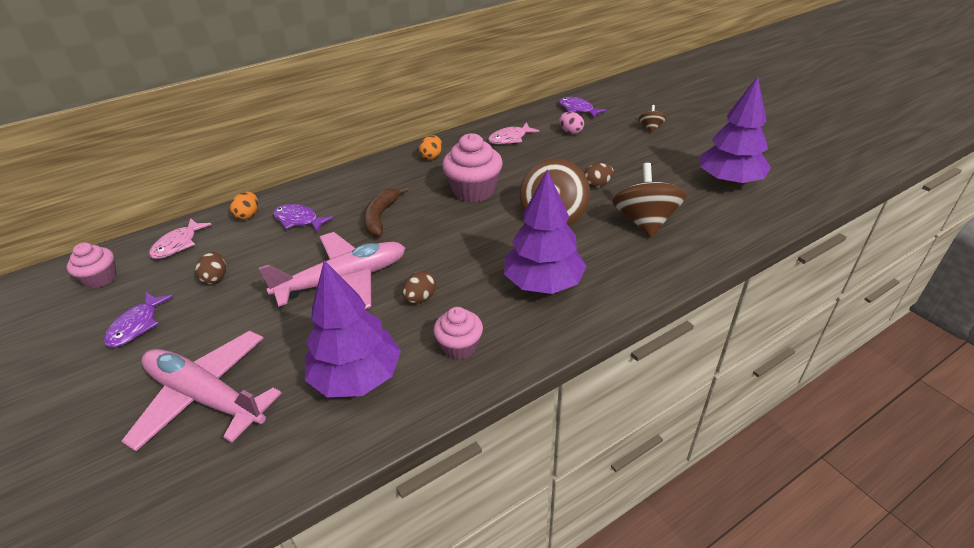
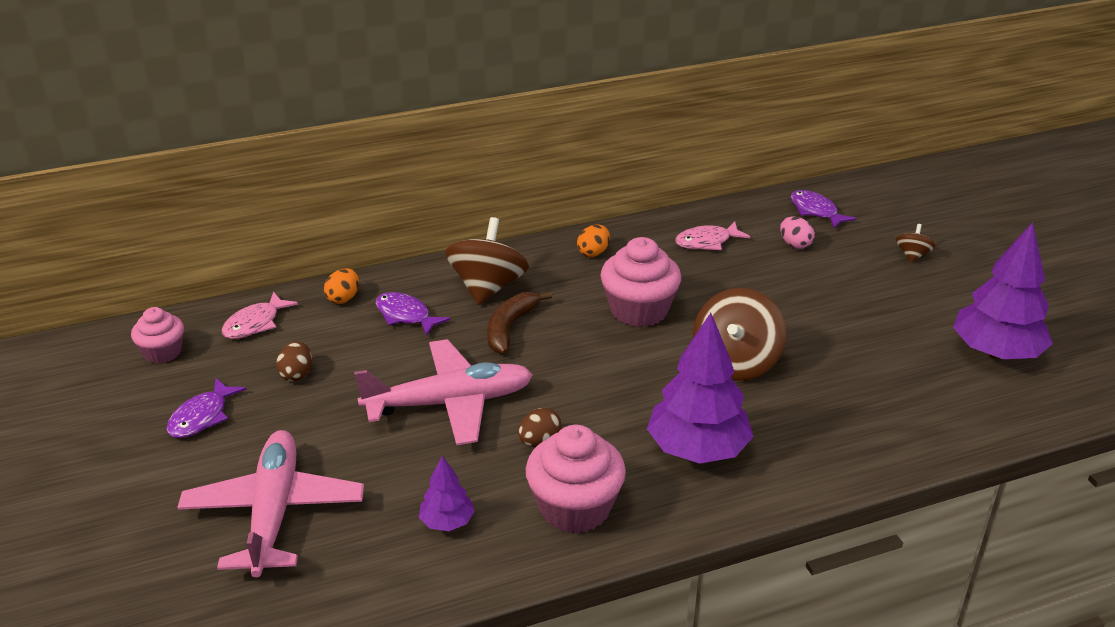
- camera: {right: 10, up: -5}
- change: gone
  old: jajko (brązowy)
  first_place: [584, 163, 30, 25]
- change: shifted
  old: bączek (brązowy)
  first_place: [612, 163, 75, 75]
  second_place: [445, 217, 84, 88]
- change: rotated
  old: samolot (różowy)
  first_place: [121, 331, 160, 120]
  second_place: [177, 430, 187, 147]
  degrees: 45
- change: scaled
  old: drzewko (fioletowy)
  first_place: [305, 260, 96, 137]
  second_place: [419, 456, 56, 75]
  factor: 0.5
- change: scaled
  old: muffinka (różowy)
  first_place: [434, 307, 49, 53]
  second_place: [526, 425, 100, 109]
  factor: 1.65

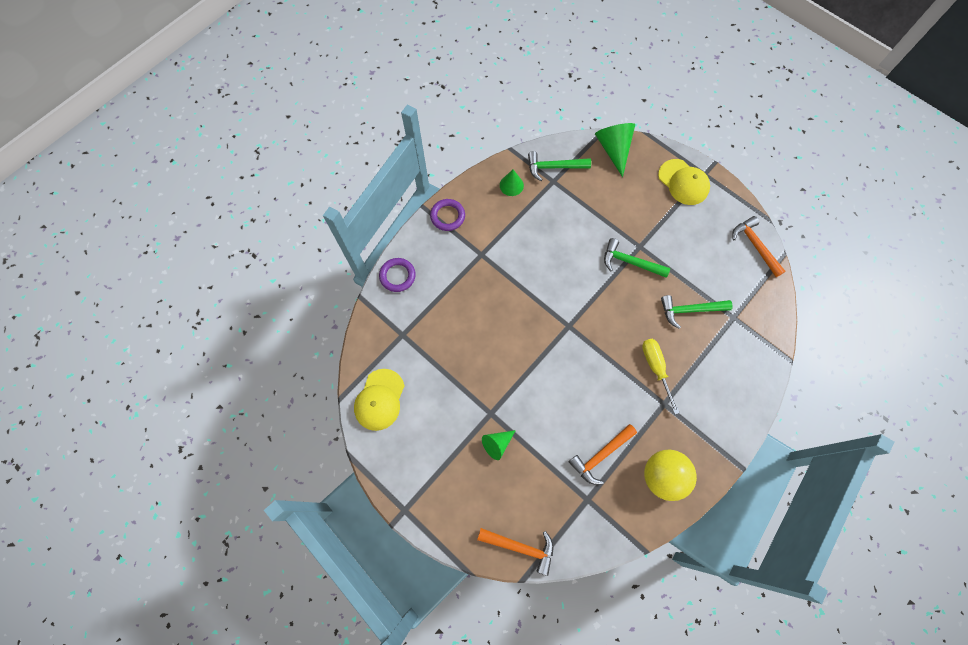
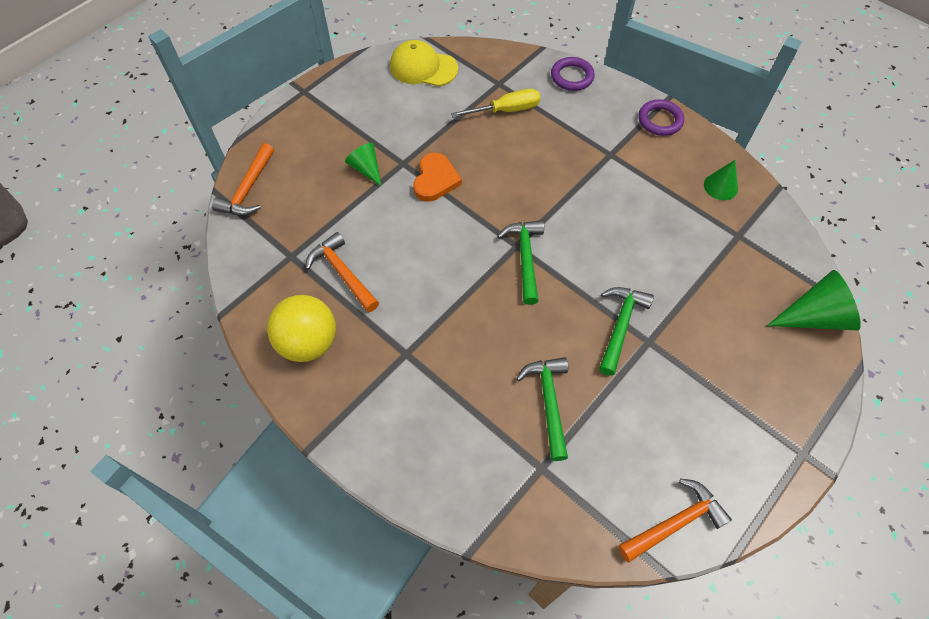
- camera: {right: 90, up: -10}
- change: gone
  old: czapka (żółty)
  first_place: [658, 159, 52, 46]
- change: new
  new: serce (pomarańczowy)
  second_place: [413, 153, 49, 49]
- change: shifted
  old: młotek (zielony)
  first_place: [528, 151, 63, 30]
  second_place: [497, 220, 47, 85]
- change: shifted
  old: śrubokręt (żółty)
  first_place: [642, 339, 38, 75]
  second_place: [451, 89, 89, 29]

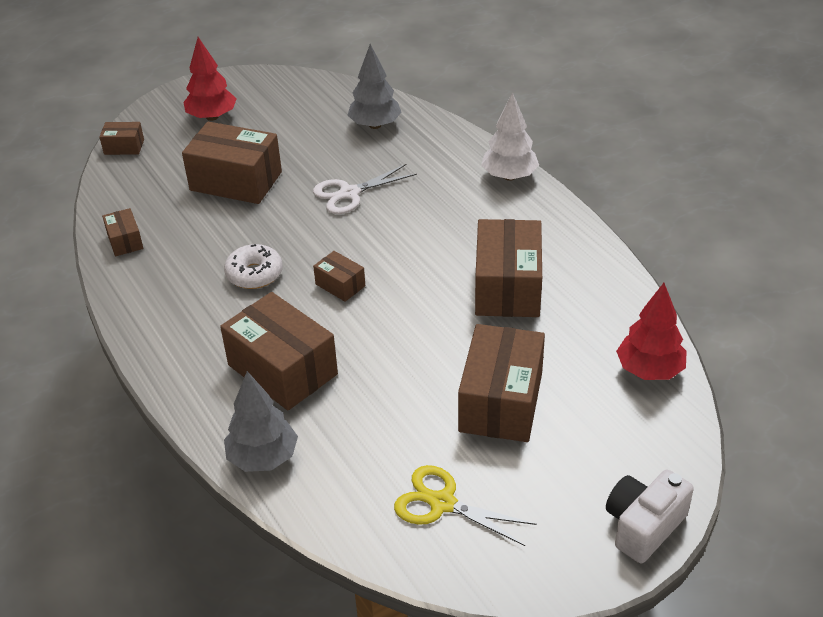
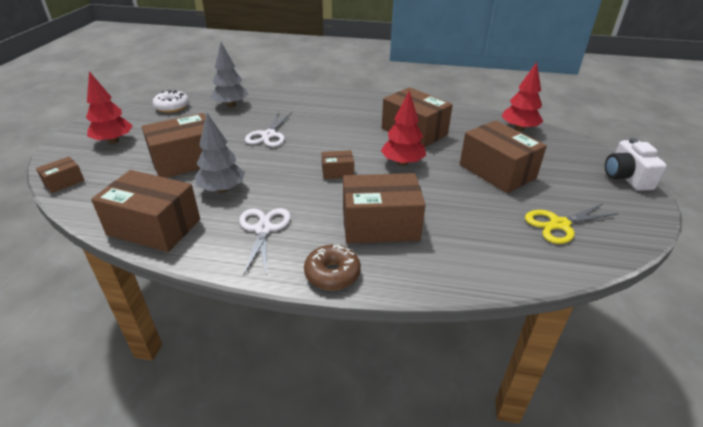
- camera: {right: -50, up: -5}
- change: gone
  old: drzewko (biały)
  first_place: [481, 92, 58, 89]
- change: new
  new: nożyczki (biały)
  second_place: [239, 208, 52, 68]
- change: new
  new: donut (brązowy)
  second_place: [304, 244, 57, 46]
- change: new
  new: drzewko (czerwony)
  second_place: [381, 91, 45, 75]
- change: shifted
  old: donut (biały)
  first_place: [224, 244, 59, 45]
  second_place: [153, 90, 36, 23]
- change: shifted
  old: drzewko (szary)
  first_place: [224, 371, 74, 101]
  second_place: [195, 113, 50, 80]
- change: scaled
  old: pudełko (brązowy)
  first_place: [102, 208, 41, 48]
  second_place: [91, 170, 109, 82]
  factor: 2.07

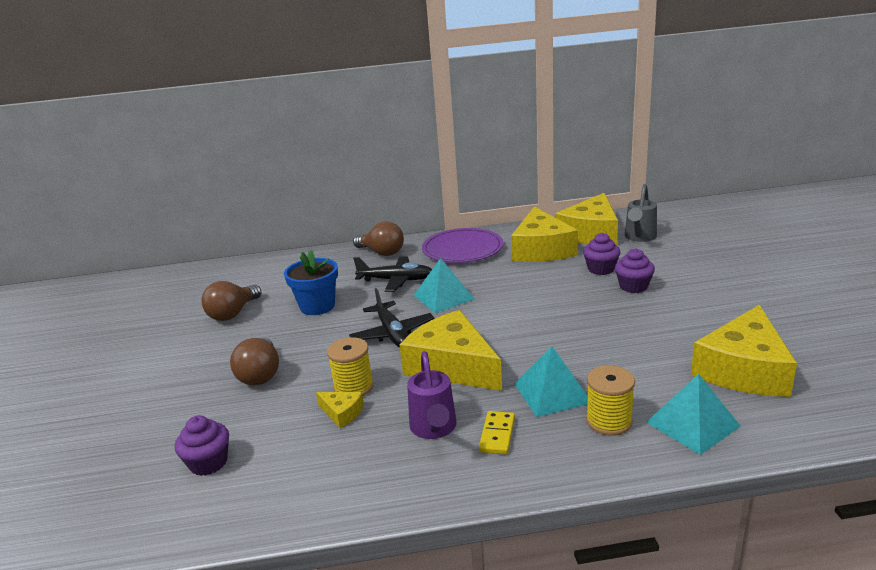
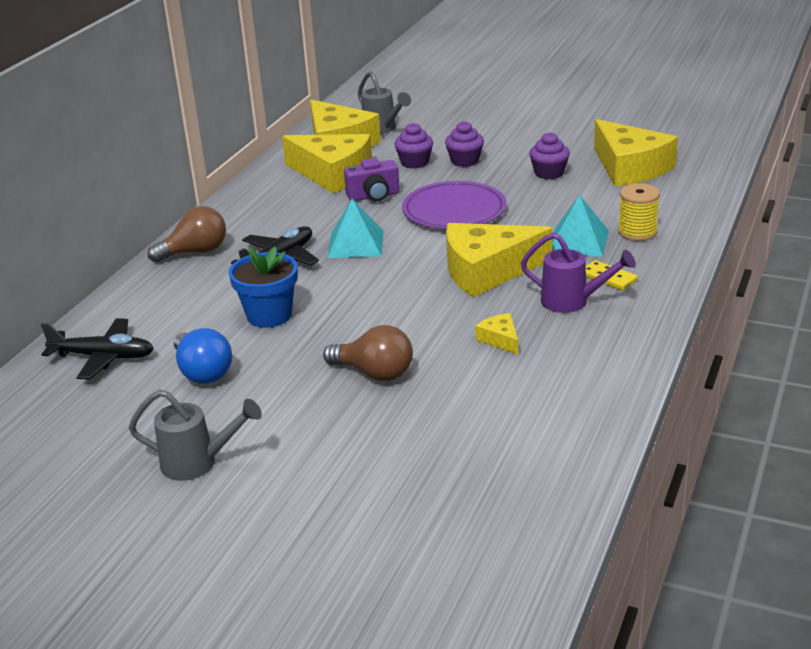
- camera: {right: -60, up: 5}
- change: gone
  old: szpulka (żółty)
  first_place: [327, 337, 47, 59]
- change: gone
  old: piramida (turkusowy)
  first_place: [646, 374, 95, 81]
- change: new
  new: konewka (szary)
  second_place: [129, 390, 133, 91]
- change: new
  new: aparat fotograficzny (fioletowy)
  second_place: [344, 158, 56, 43]
- change: shifted
  old: muffinka (fioletowy)
  first_place: [175, 415, 54, 61]
  second_place: [529, 132, 41, 47]
- change: shifted
  old: samolot (czarny)
  first_place: [349, 288, 85, 60]
  second_place: [41, 318, 113, 62]
- change: shifted
  old: talerz (fioletowy)
  first_place: [422, 228, 82, 35]
  second_place: [402, 181, 105, 48]
- change: repainted
  old: żarówka (brązowy)
  new: żarówka (niebieski)
  first_place: [201, 281, 61, 40]
  second_place: [174, 328, 58, 56]
- change: rotated
  old: ser (żółty)
  first_place: [316, 392, 48, 36]
  second_place: [475, 313, 43, 42]
  degrees: -90

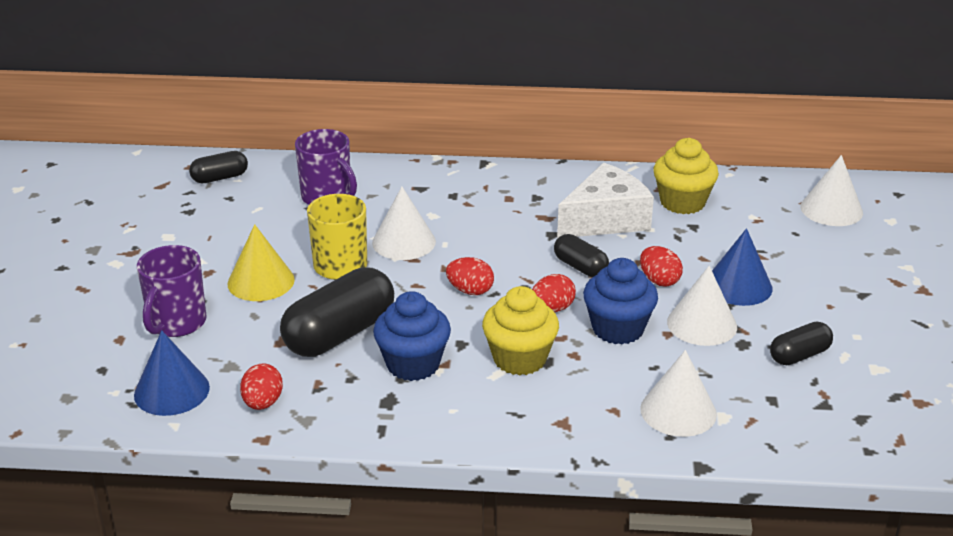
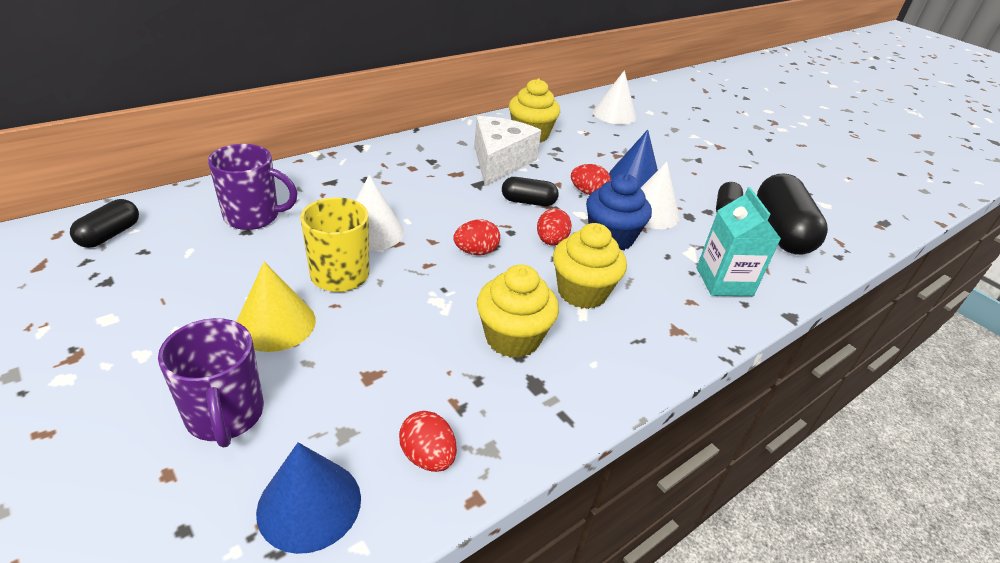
- camera: {right: -45, up: 5}
- change: shifted
  old: kapsułka (czarny)
  first_place: [280, 267, 114, 90]
  second_place: [757, 174, 71, 81]
- change: swapped
  old: stożek (biały)
  new: karton mleka (turkusowy)
  first_place: [640, 350, 77, 87]
  second_place: [697, 187, 84, 109]
- change: repainted
  old: muffinka (niebieski)
  new: muffinka (żółty)
  first_place: [373, 291, 78, 90]
  second_place: [477, 264, 82, 94]

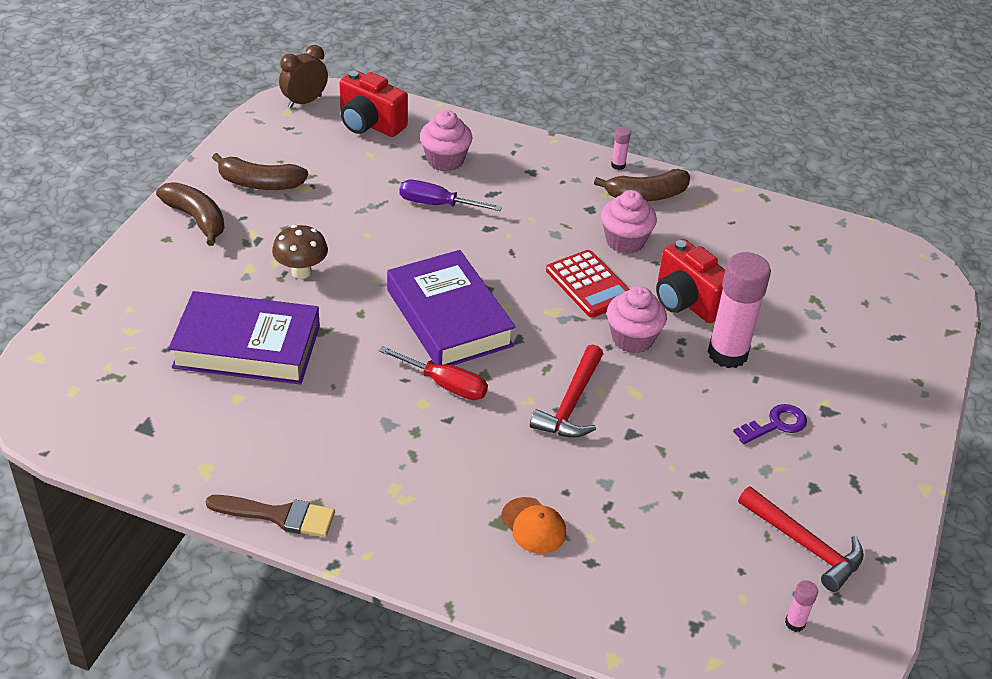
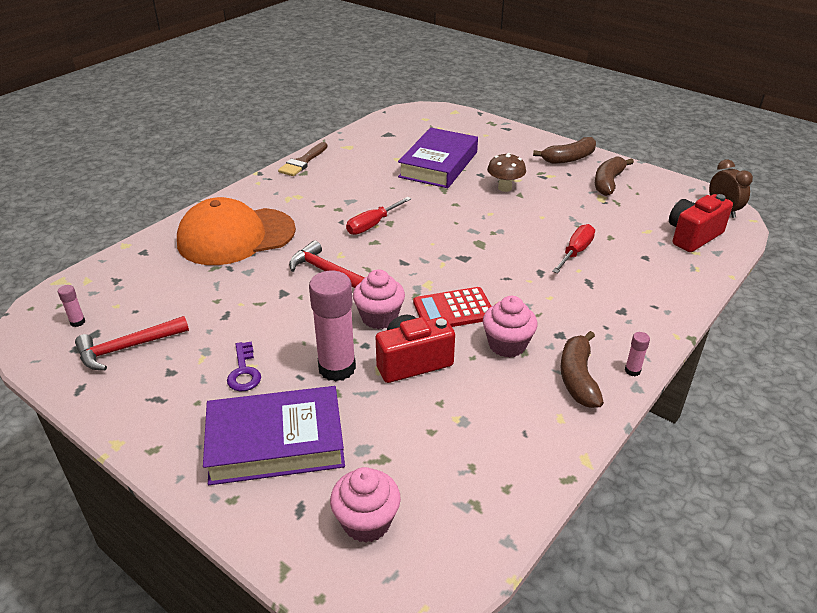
- camera: {right: 110, up: -5}
- change: shifted
  old: książka (fioletowy)
  first_place: [387, 250, 128, 115]
  second_place: [203, 386, 142, 99]
- change: shifted
  old: muffinka (różowy)
  first_place: [420, 110, 53, 62]
  second_place: [330, 467, 71, 76]
- change: repainted
  old: śrubokręt (fioletowy)
  new: śrubokręt (czerwony)
  first_place: [399, 180, 103, 31]
  second_place: [552, 224, 43, 49]
- change: scaled
  old: czapka (pomarańczowy)
  first_place: [501, 497, 65, 57]
  second_place: [177, 197, 119, 68]
  factor: 2.49

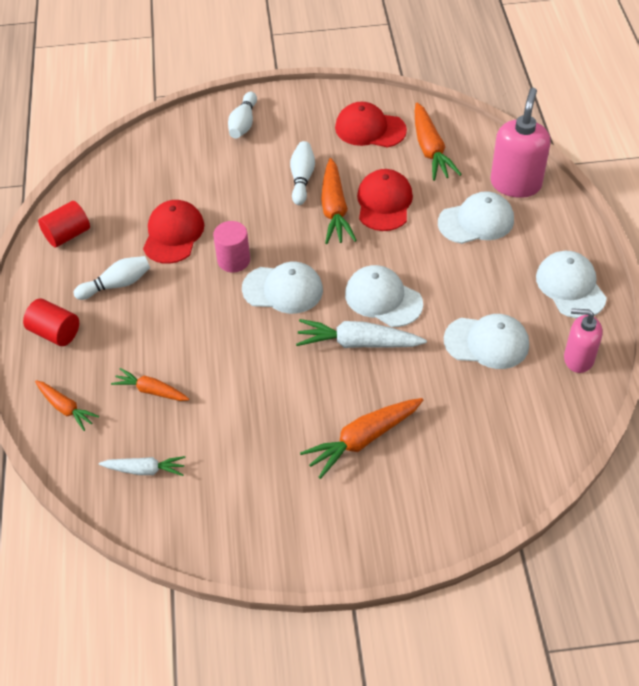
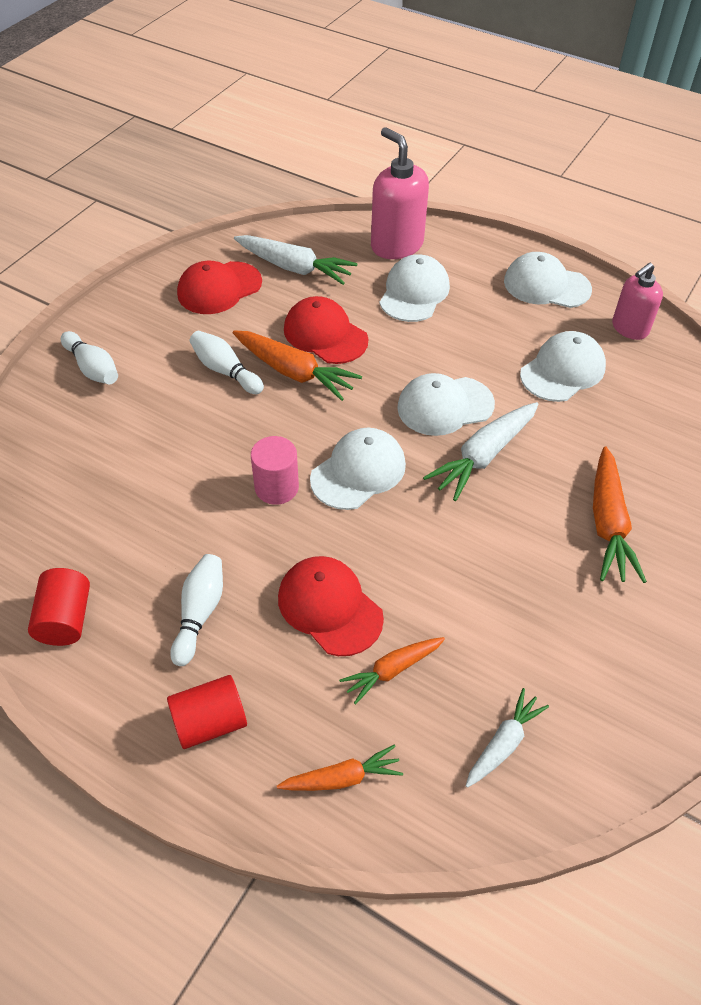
- camera: {right: -55, up: 0}
- change: shifted
  old: czapka (czerwony)
  first_place: [143, 200, 61, 64]
  second_place: [278, 556, 106, 100]
- change: repainted
  old: marchewka (pomarańczowy)
  new: marchewka (biały)
  first_place: [415, 102, 47, 79]
  second_place: [234, 235, 124, 50]

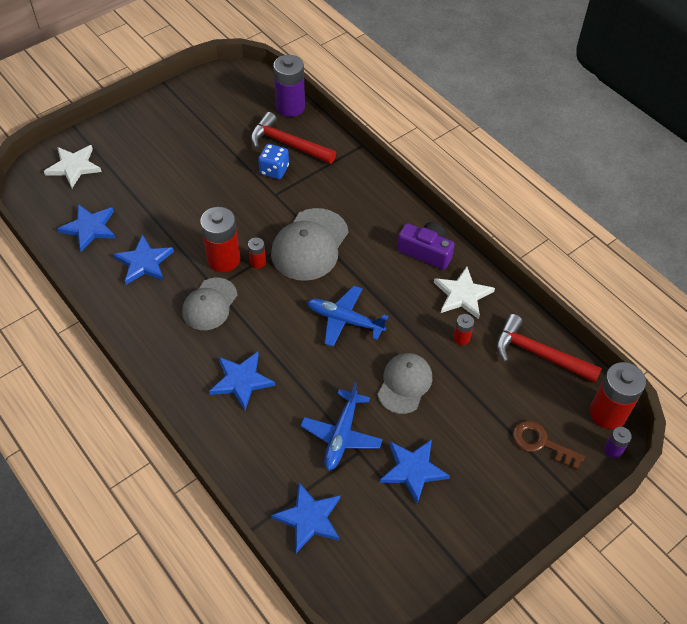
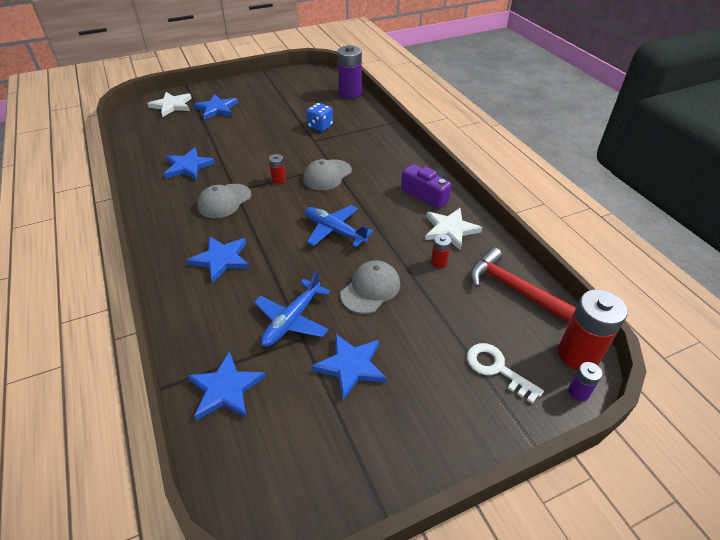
- camera: {right: 15, up: -10}
- change: gone
  old: bateria (czerwony)
  first_place: [200, 207, 40, 65]
- change: gone
  old: młotek (czerwony)
  first_place: [251, 112, 85, 52]
- change: shifted
  old: gwiazda (niebieski)
  first_place: [57, 204, 59, 48]
  second_place: [194, 94, 44, 26]
- change: repainted
  old: klucz (brązowy)
  new: klucz (biały)
  first_place: [512, 421, 73, 49]
  second_place: [467, 343, 77, 61]
- change: scaled
  old: czapka (szary)
  first_place: [271, 208, 77, 73]
  second_place: [303, 159, 49, 31]
  factor: 0.67

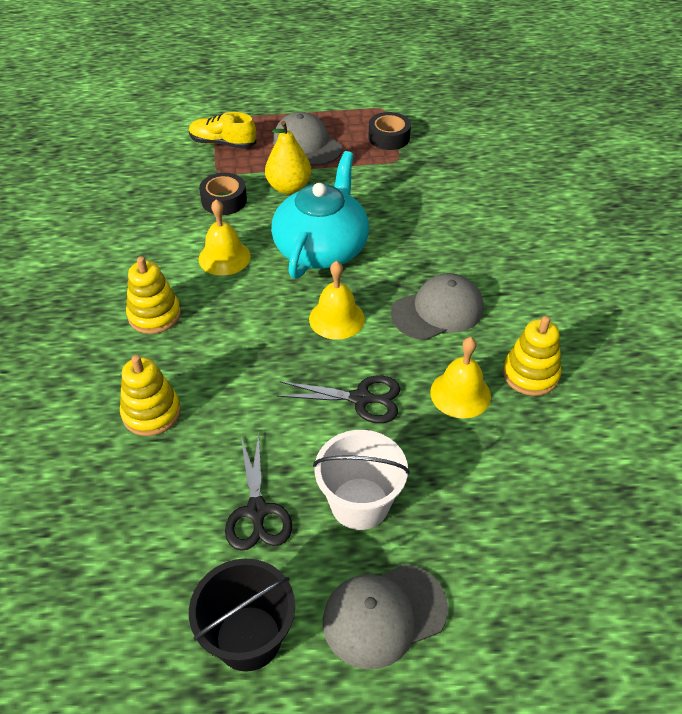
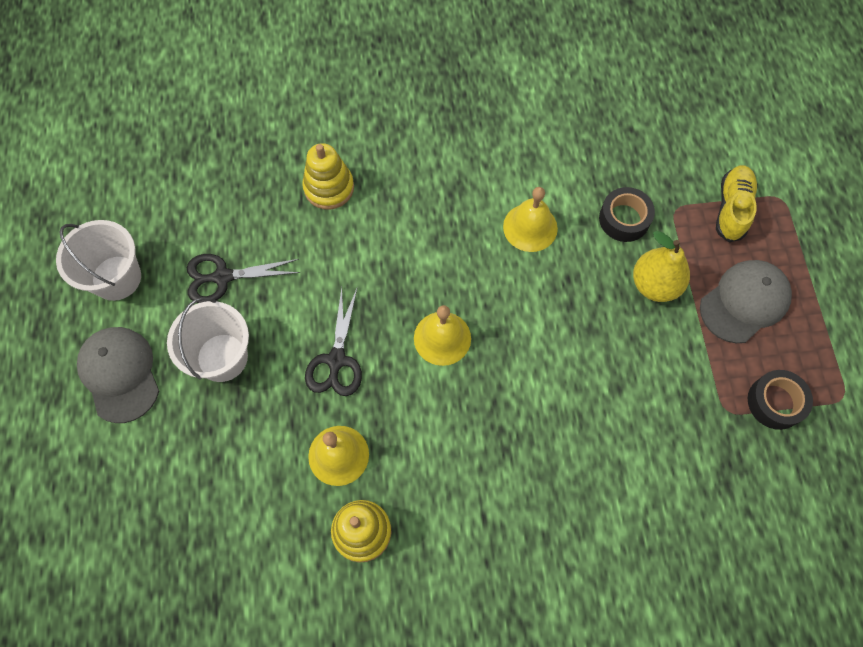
- camera: {right: 90, up: 20}
- change: gone
  old: zabawka nakładanka (żółty)
  first_place: [126, 256, 55, 78]
- change: gone
  old: imbryk (turkusowy)
  first_place: [271, 151, 98, 128]
- change: gone
  old: czapka (szary)
  first_place: [391, 273, 93, 67]
- change: repainted
  old: wiadro (czarny)
  new: wiadro (biały)
  first_place: [189, 559, 106, 112]
  second_place: [56, 220, 85, 81]

